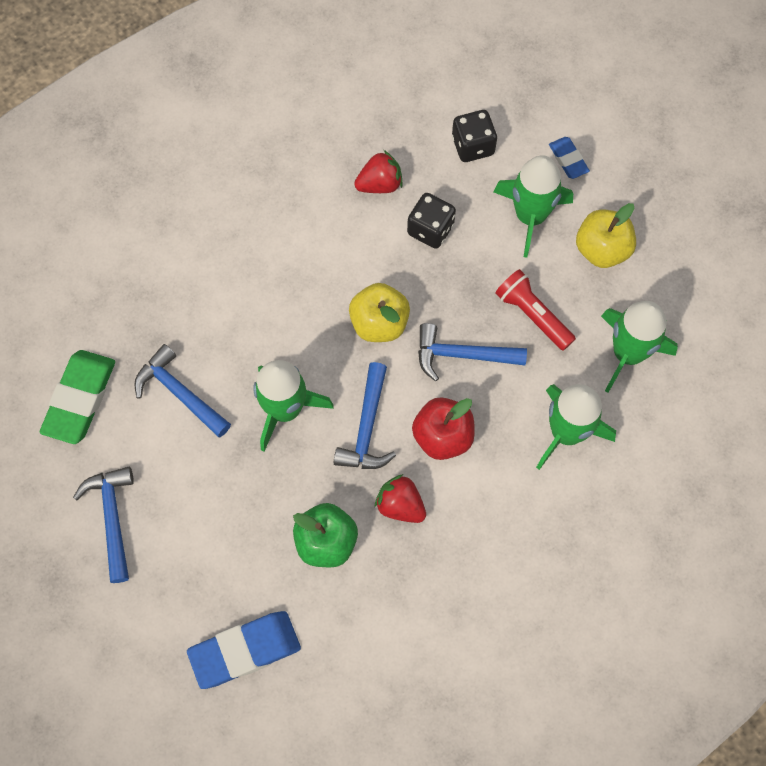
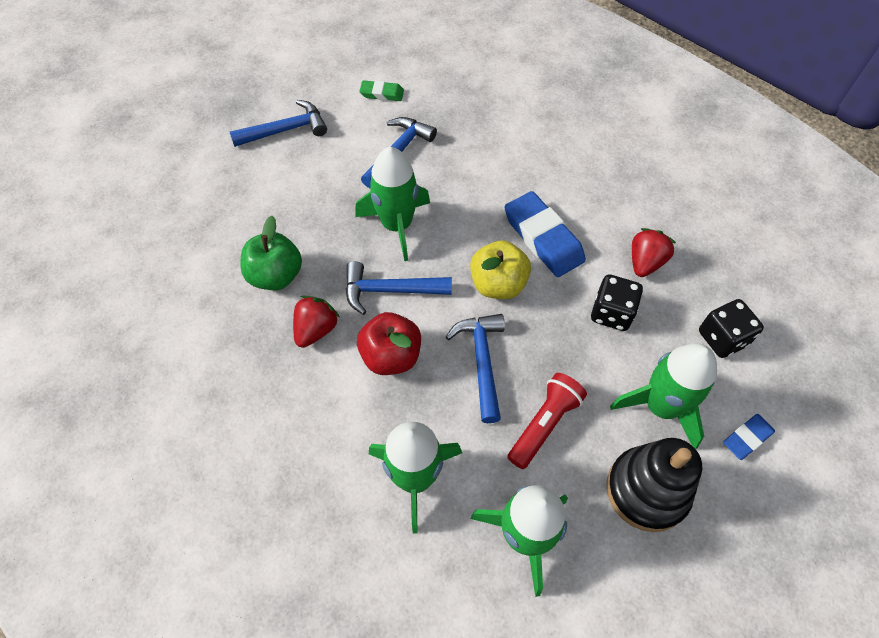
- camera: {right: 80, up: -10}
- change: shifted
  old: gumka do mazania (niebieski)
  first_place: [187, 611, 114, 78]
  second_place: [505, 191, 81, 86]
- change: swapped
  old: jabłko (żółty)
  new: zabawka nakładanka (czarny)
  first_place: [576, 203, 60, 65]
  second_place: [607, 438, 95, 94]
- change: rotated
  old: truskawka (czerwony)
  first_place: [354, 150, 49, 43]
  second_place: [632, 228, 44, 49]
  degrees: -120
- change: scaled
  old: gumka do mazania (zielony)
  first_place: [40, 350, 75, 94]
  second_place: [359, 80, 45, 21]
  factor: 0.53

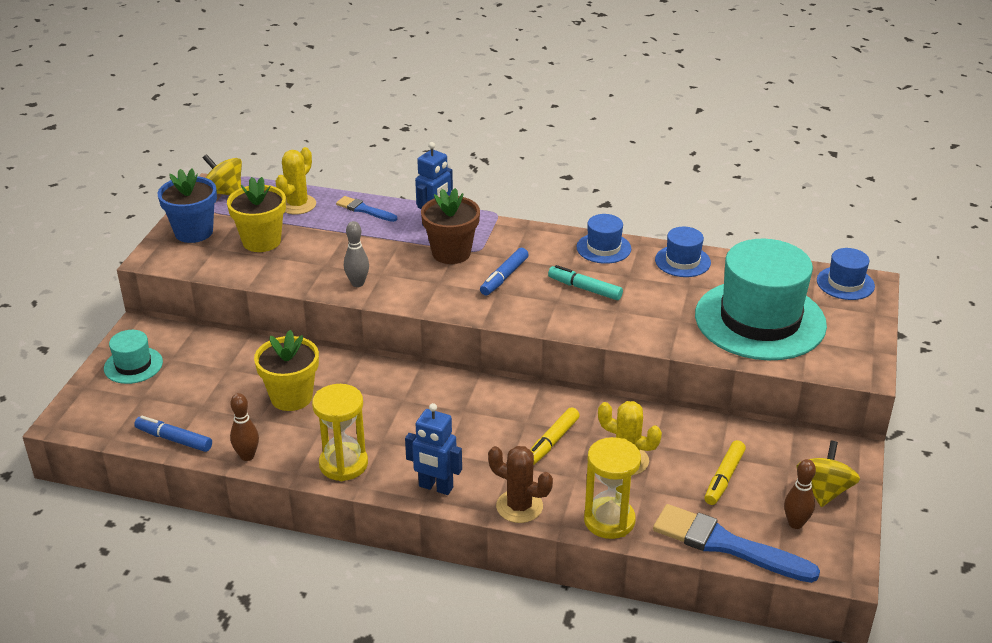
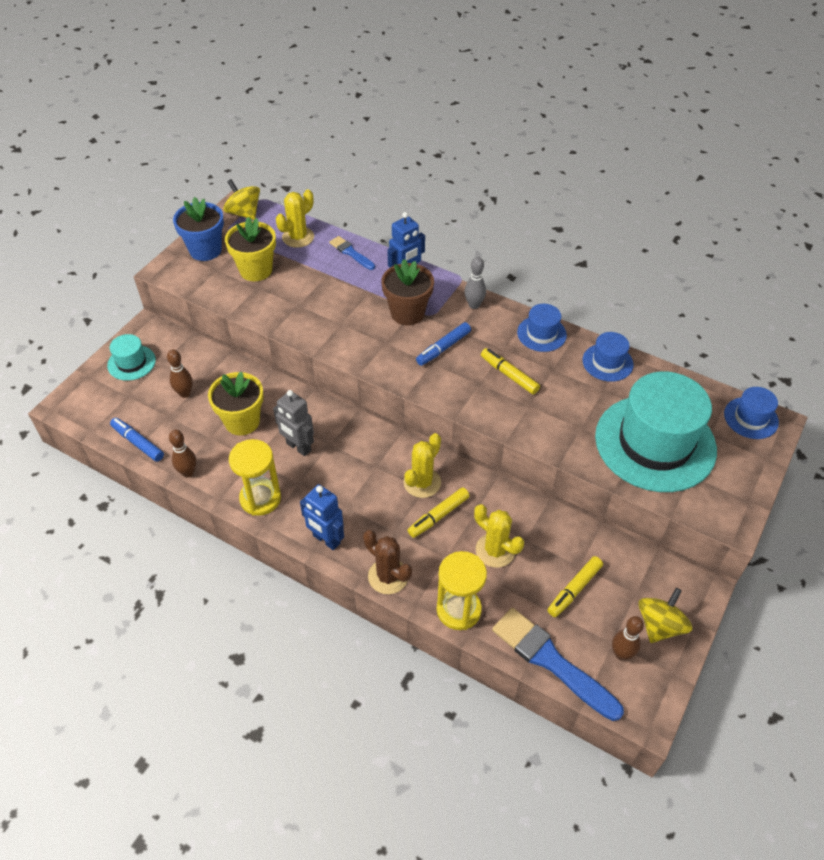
- camera: {right: 15, up: 15}
- change: new
  new: kręgiel (brązowy)
  second_place: [167, 349, 26, 49]
- change: new
  new: robot (szary)
  second_place: [273, 390, 41, 66]
- change: new
  new: kaktus (żółty)
  second_place: [404, 433, 37, 65]
- change: shifted
  old: kręgiel (szary)
  first_place: [344, 221, 25, 66]
  second_place: [465, 257, 21, 52]
- change: repainted
  old: flamaster (turkusowy)
  new: flamaster (żółty)
  first_place: [548, 265, 75, 35]
  second_place: [481, 348, 59, 46]

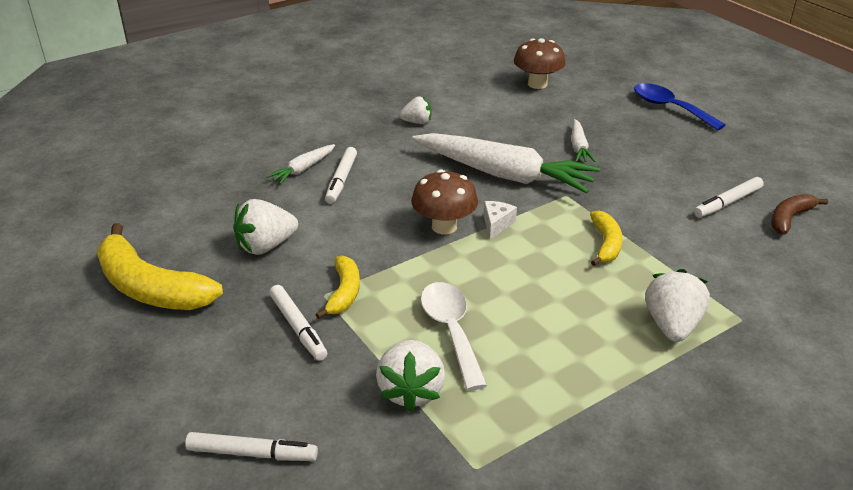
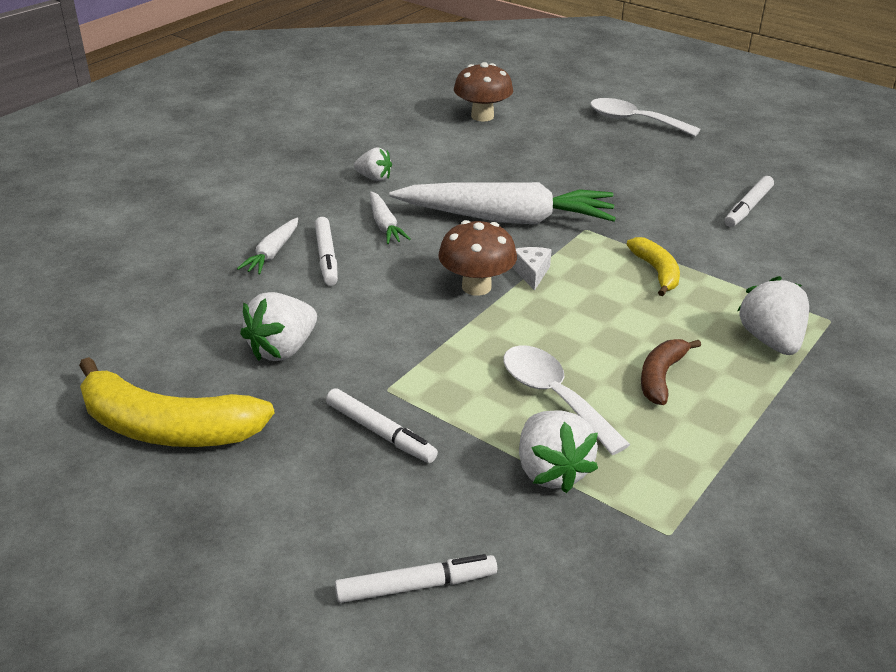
- camera: {right: -20, up: 0}
- change: gone
  old: banan (żółty)
  first_place: [315, 255, 45, 64]
- change: shifted
  old: marchewka (biały)
  first_place: [571, 119, 25, 43]
  second_place: [370, 191, 41, 53]
- change: shifted
  old: banan (brązowy)
  first_place: [771, 194, 57, 40]
  second_place: [641, 339, 60, 66]
- change: repainted
  old: łyżka (niebieski)
  new: łyżka (biały)
  first_place: [634, 83, 92, 48]
  second_place: [590, 98, 111, 39]
- change: rotated
  old: truskawka (biały)
  first_place: [399, 96, 32, 28]
  second_place: [354, 148, 38, 33]
  degrees: 45

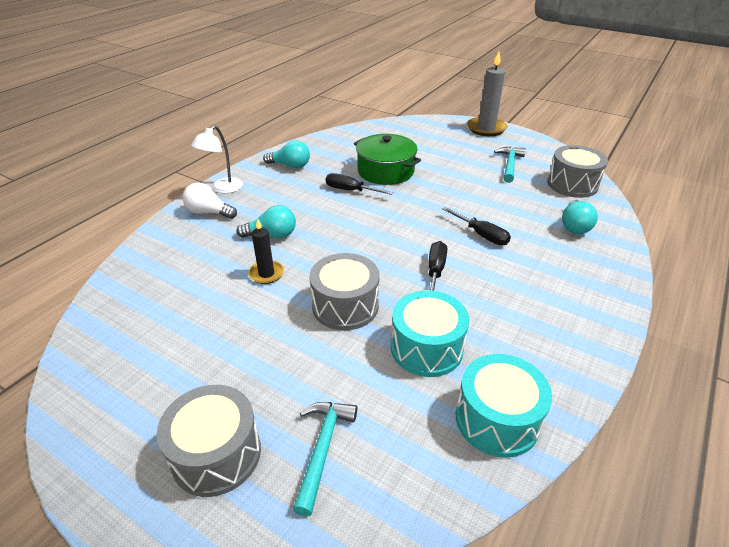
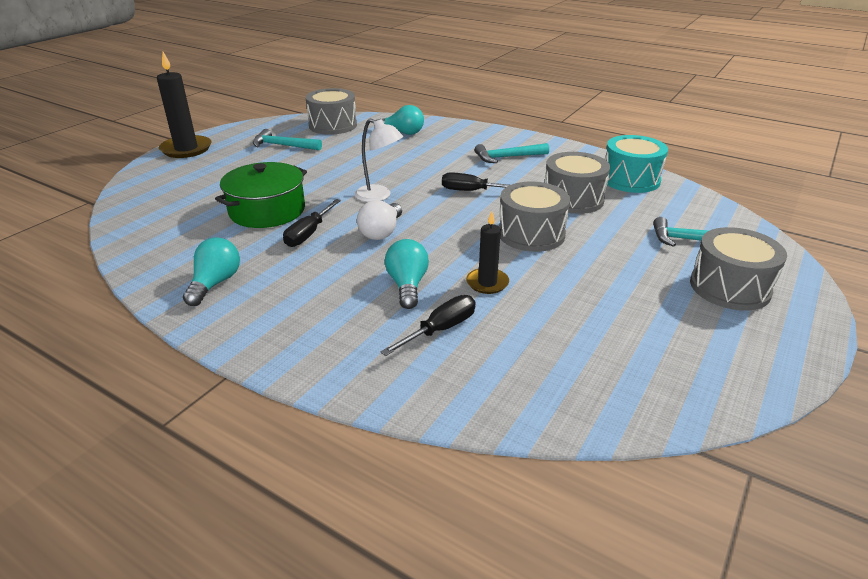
- camera: {right: -90, up: -5}
- change: new
  new: młotek (turkusowy)
  second_place: [475, 143, 74, 20]
- change: shifted
  old: żarówka (biały)
  first_place: [183, 182, 54, 37]
  second_place: [357, 200, 45, 40]
- change: shifted
  old: lampka (biały)
  first_place: [191, 125, 52, 68]
  second_place: [355, 119, 48, 83]
- change: shifted
  old: śrubokręt (czarny)
  first_place: [442, 207, 69, 38]
  second_place: [380, 295, 96, 61]
- change: repainted
  old: bęben (turkusowy)
  new: bęben (szary)
  first_place: [391, 290, 78, 87]
  second_place: [545, 152, 65, 62]
- change: repainted
  old: świeca (szary)
  new: świeca (czarny)
  first_place: [467, 51, 40, 85]
  second_place: [157, 52, 54, 106]

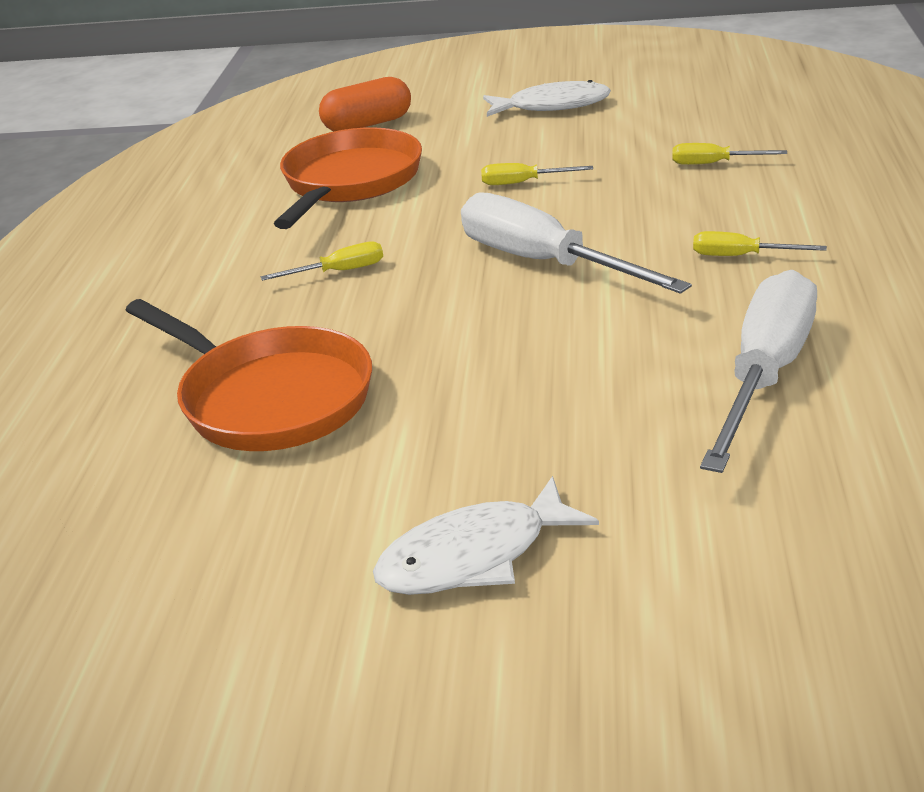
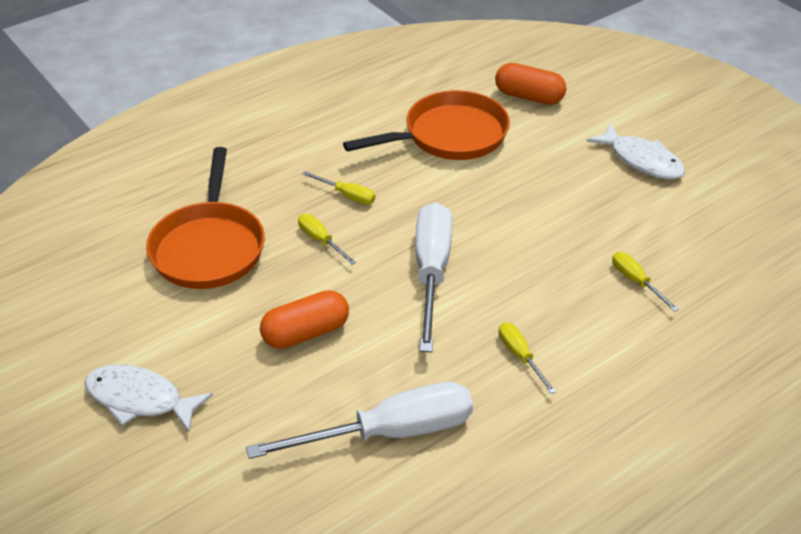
- camera: {right: 45, up: 10}
- change: new
  new: kapsułka (pomarańczowy)
  second_place: [260, 290, 89, 59]
- change: shifted
  old: śrubokręt (żółty)
  first_place: [481, 163, 112, 22]
  second_place: [298, 214, 58, 51]

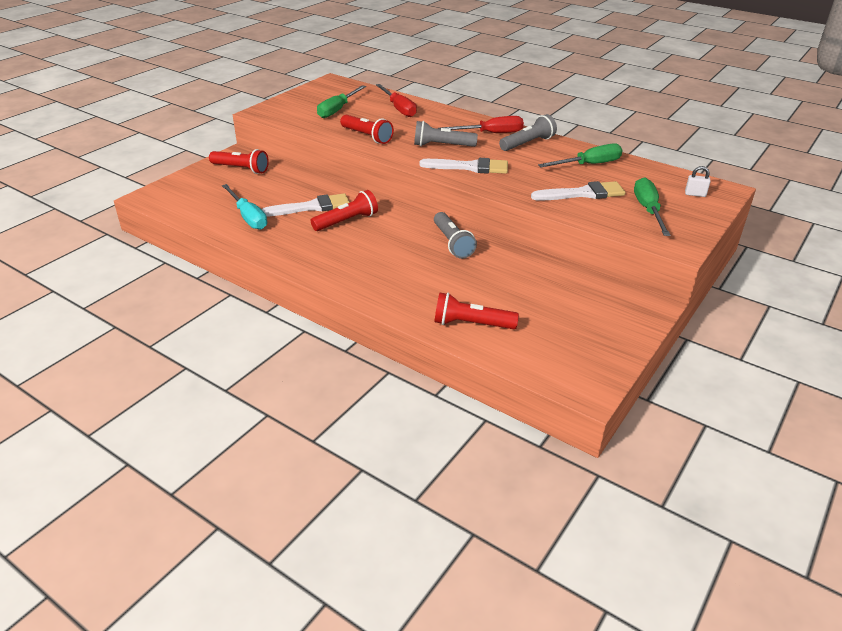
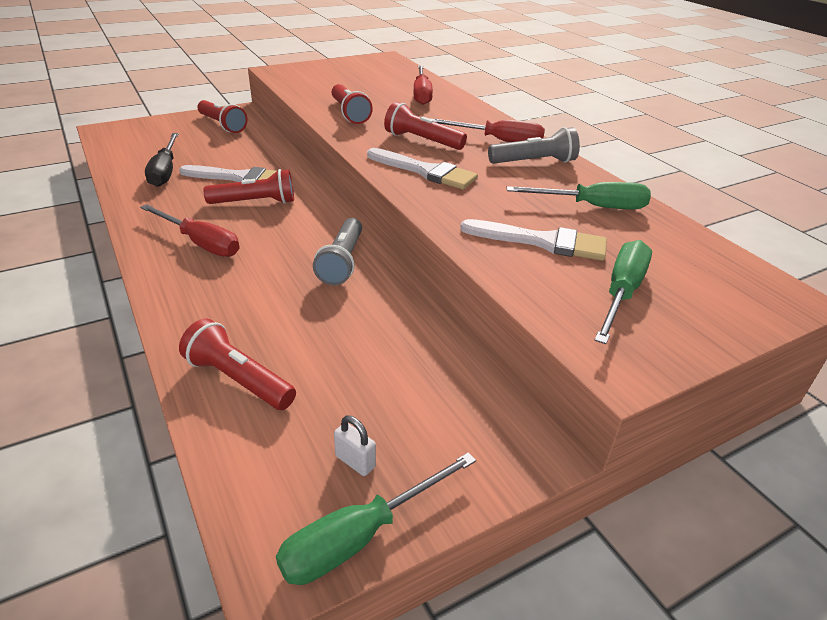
- camera: {right: 25, up: 0}
- change: new
  new: śrubokręt (czerwony)
  second_place: [140, 204, 100, 53]
- change: shifted
  old: śrubokręt (zielony)
  first_place: [317, 85, 49, 33]
  second_place: [276, 452, 200, 133]
- change: shifted
  old: kłódka (biały)
  first_place: [685, 166, 26, 31]
  second_place: [334, 415, 42, 61]
- change: repainted
  old: śrubokręt (turkusowy)
  new: śrubokręt (czarny)
  first_place: [222, 184, 45, 46]
  second_place: [145, 133, 34, 54]
- change: repainted
  old: latarka (szary)
  new: latarka (czerwony)
  first_place: [414, 121, 64, 26]
  second_place: [384, 102, 83, 48]

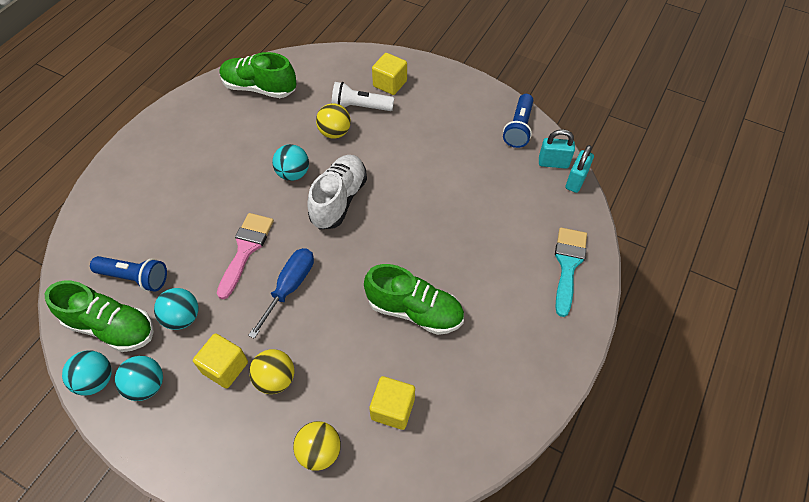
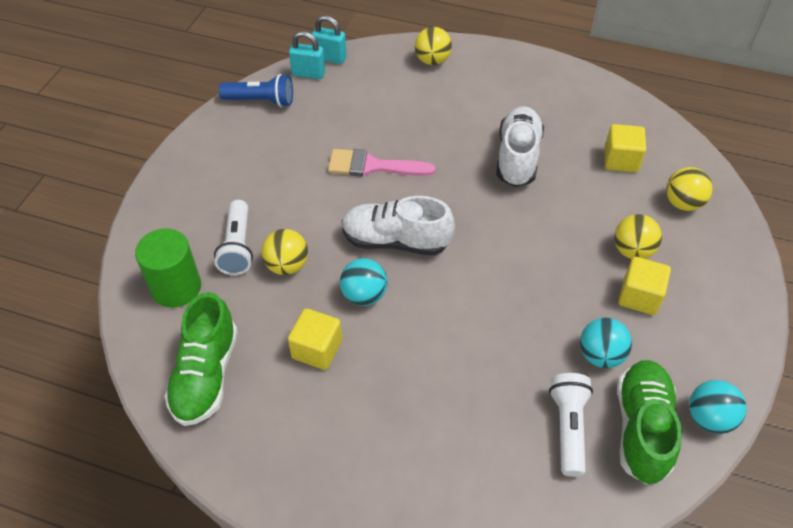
- camera: {right: -100, up: -5}
- change: gone
  old: piłka (turkusowy)
  first_place: [115, 356, 48, 45]
- change: gone
  old: śrubokręt (niebieski)
  first_place: [248, 248, 66, 91]
- change: new
  new: walec (zielony)
  second_place: [135, 228, 66, 80]
- change: shifted
  old: pędzel (różowy)
  first_place: [217, 213, 57, 86]
  second_place: [328, 149, 107, 28]
- change: shifted
  old: sześcian (żółty)
  first_place: [372, 53, 35, 42]
  second_place: [288, 308, 54, 62]
- change: swapped
  old: pędzel (turkusowy)
  new: piłka (żółty)
  first_place: [555, 227, 32, 90]
  second_place: [415, 27, 37, 38]
- change: repainted
  old: latarka (niebieski)
  new: latarka (biały)
  first_place: [90, 256, 77, 36]
  second_place: [549, 373, 44, 104]
- change: repainted
  old: but (zielony)
  new: but (biały)
  first_place: [364, 264, 100, 71]
  second_place: [496, 106, 48, 81]
- change: rotated
  old: kłódka (turkusowy)
  first_place: [539, 129, 36, 40]
  second_place: [289, 31, 36, 48]
  degrees: -75

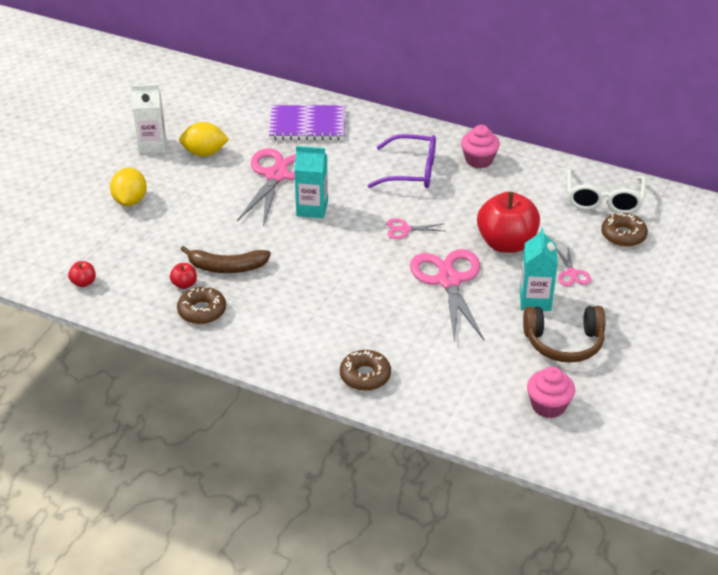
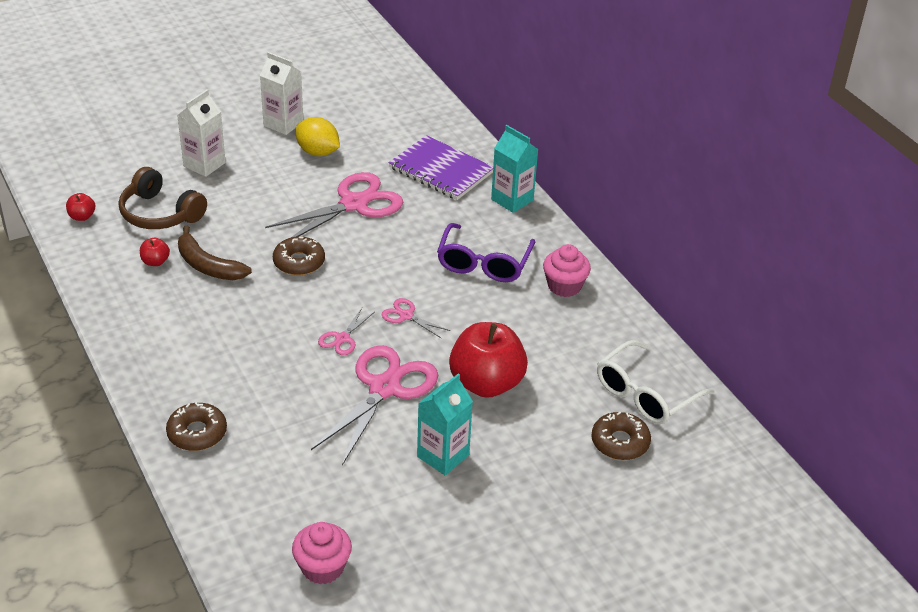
- camera: {right: 35, up: 0}
- change: shifted
  old: donut (brązowy)
  first_place: [177, 286, 49, 38]
  second_place: [273, 237, 52, 38]
- change: shifted
  old: karton mleka (turkusowy)
  first_place: [294, 146, 34, 72]
  second_place: [491, 125, 48, 88]
- change: shifted
  old: słuchawki (brązowy)
  first_place: [523, 306, 82, 57]
  second_place: [119, 167, 88, 62]
- change: shifted
  old: nożyczki (różowy)
  first_place: [556, 247, 35, 39]
  second_place: [318, 308, 57, 47]
- change: swapped
  old: cytryna (żółty)
  new: karton mleka (biały)
  first_place: [110, 168, 37, 38]
  second_place: [177, 89, 49, 88]
- change: rotated
  old: okulary (fioletowy)
  first_place: [367, 134, 69, 54]
  second_place: [437, 223, 98, 59]
  degrees: 60

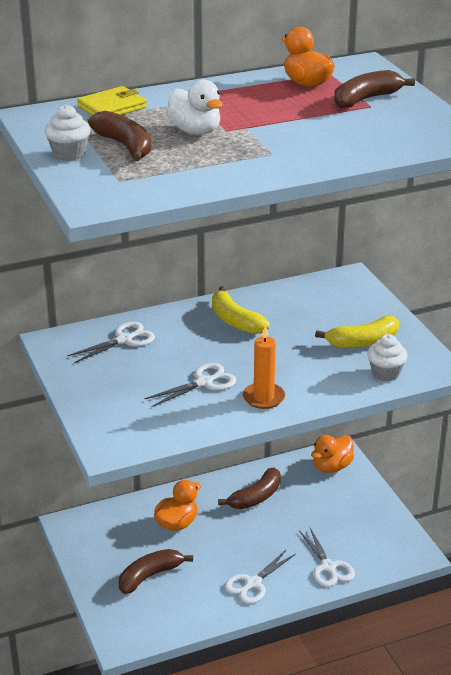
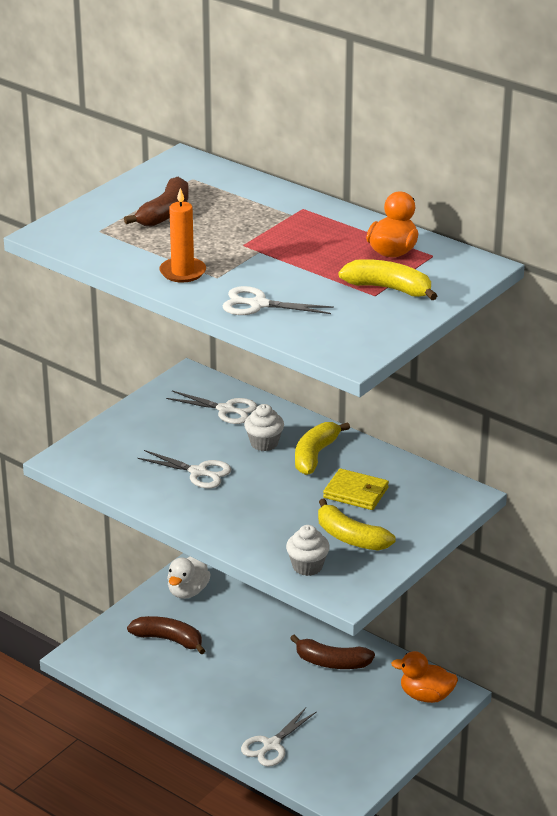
- camera: {right: 60, up: 0}
- change: gone
  old: kaczka (pomarańczowy)
  first_place: [154, 480, 47, 51]
- change: shifted
  old: muffinka (biały)
  first_place: [45, 104, 45, 57]
  second_place: [244, 404, 40, 47]
- change: shifted
  old: portfel (żółty)
  first_place: [77, 86, 70, 30]
  second_place: [323, 469, 66, 41]
- change: shifted
  old: kaczka (biały)
  first_place: [166, 80, 57, 55]
  second_place: [167, 557, 44, 42]
- change: shifted
  old: nożyczki (biały)
  first_place: [225, 549, 71, 55]
  second_place: [223, 286, 111, 29]
- change: shifted
  old: świeca (pomarańczowy)
  first_place: [243, 325, 42, 84]
  second_place: [159, 188, 47, 94]
- change: repainted
  old: banan (brązowy)
  new: banan (żółty)
  first_place: [334, 70, 81, 38]
  second_place: [338, 259, 99, 41]

